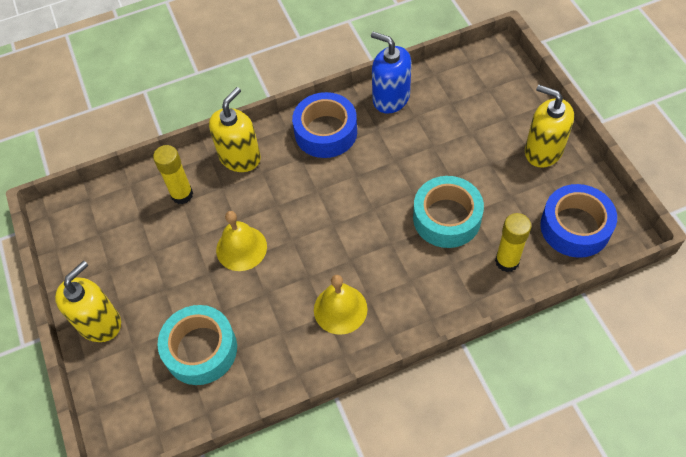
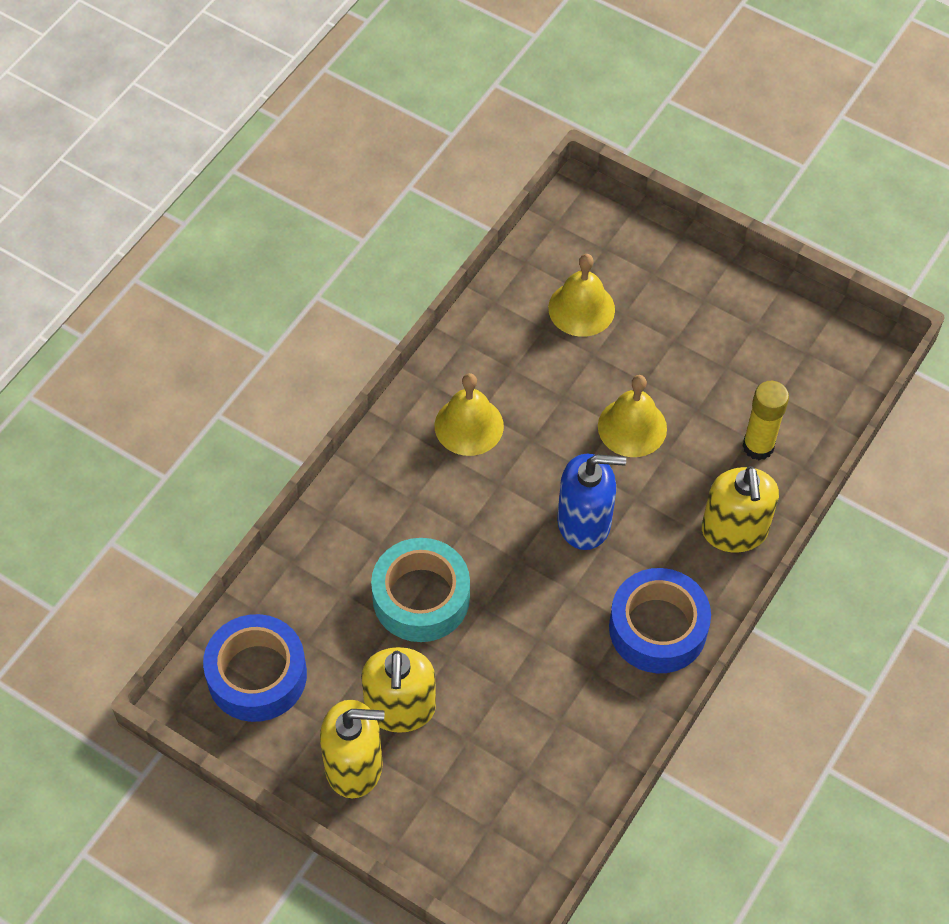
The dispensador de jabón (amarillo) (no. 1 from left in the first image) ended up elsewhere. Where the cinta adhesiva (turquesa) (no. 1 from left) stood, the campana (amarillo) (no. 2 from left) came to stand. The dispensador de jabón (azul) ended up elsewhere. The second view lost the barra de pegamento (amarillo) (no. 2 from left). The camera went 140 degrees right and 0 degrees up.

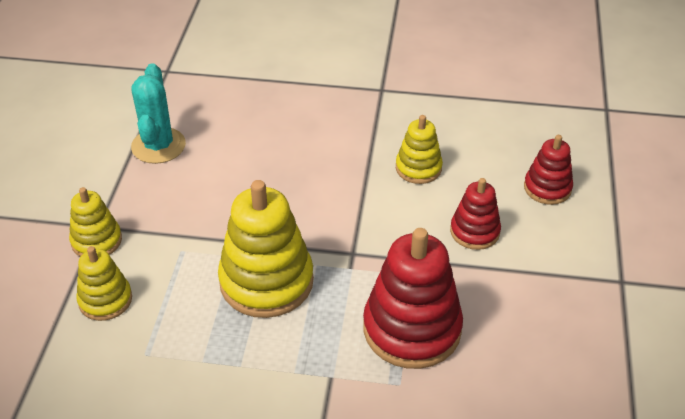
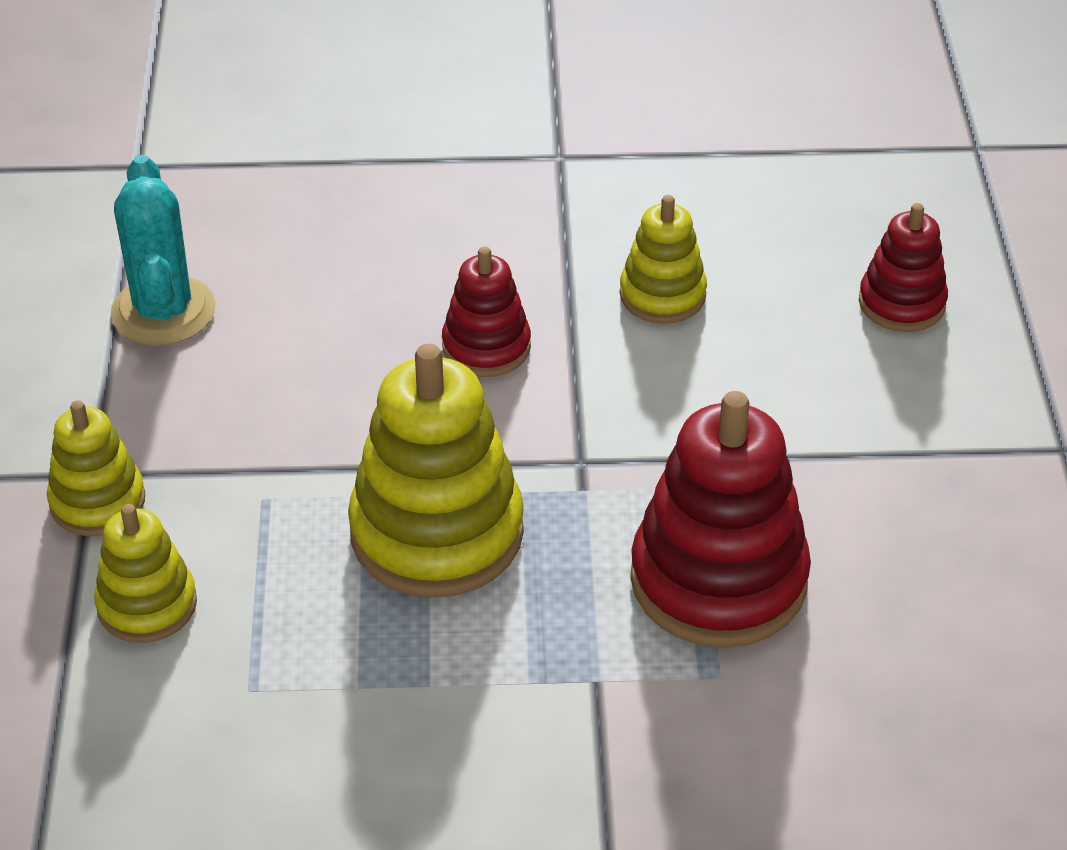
The juguete apilable (rojo) (no. 2 from left in the first image) ended up elsewhere. The camera went 10 degrees left and 0 degrees up.

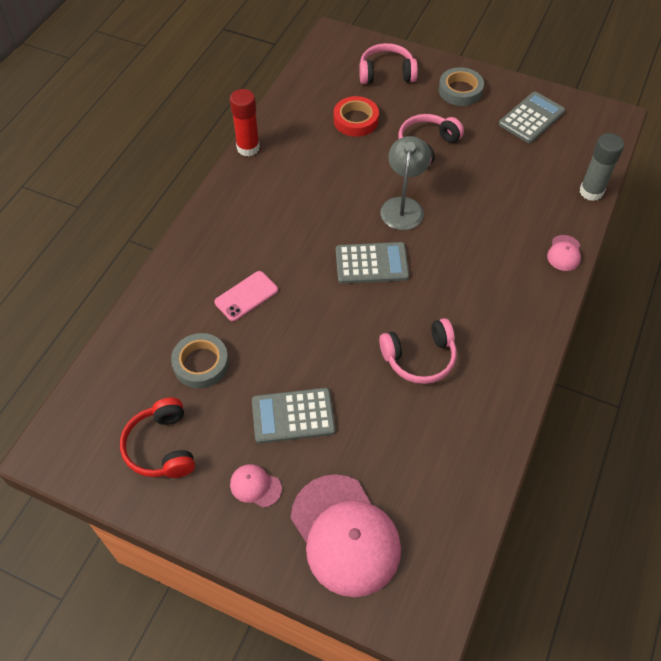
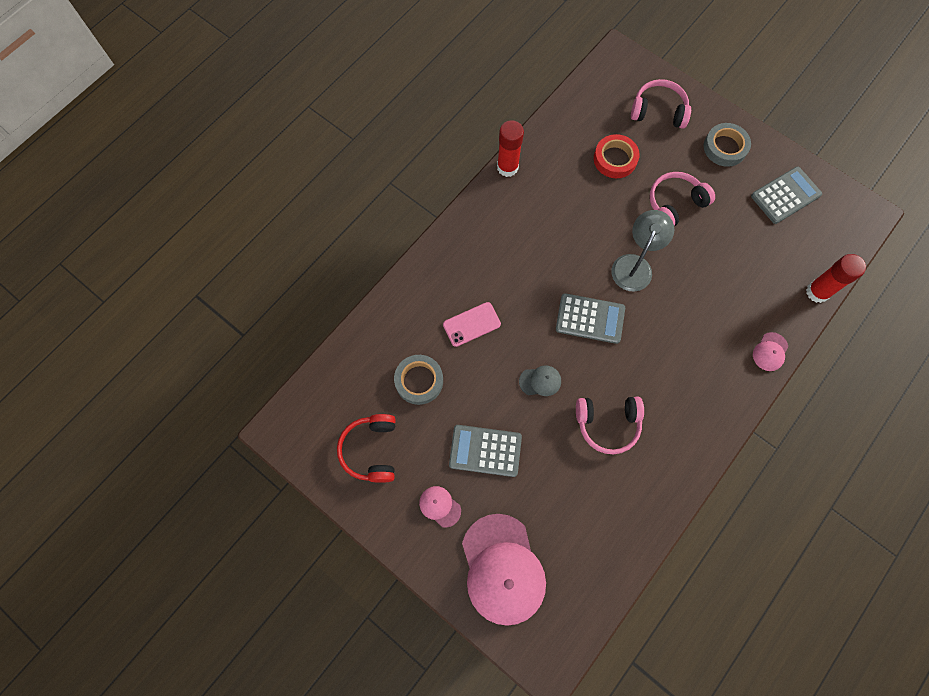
What was the barra de pegamento (gris) turned into the barra de pegamento (rojo) (no. 2 from left). The second view gained the gorra (gris). The camera went 15 degrees right and 15 degrees up.

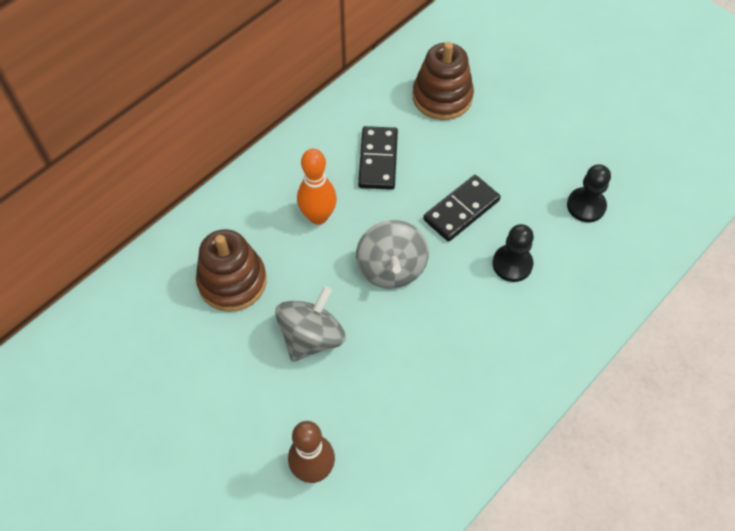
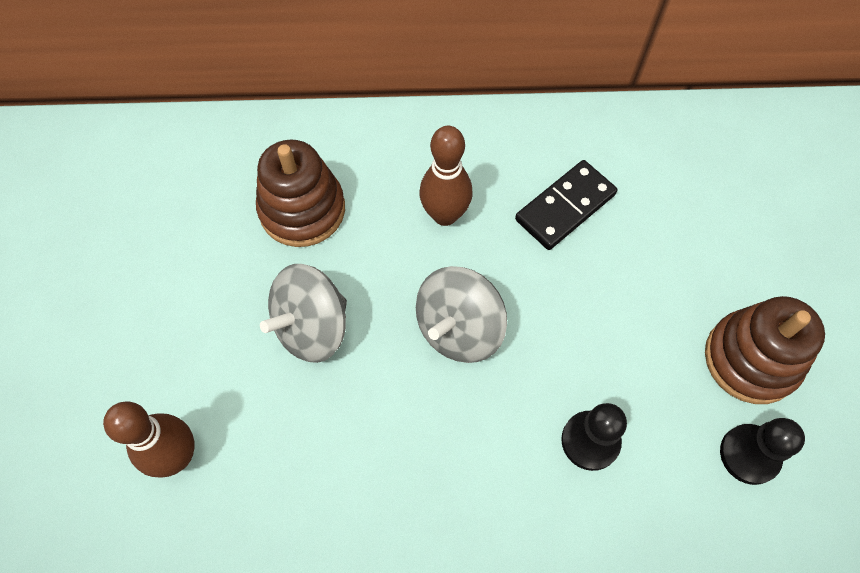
The peonza (gris) (no. 1 from left) ended up facing another way, 150 degrees clockwise from before. What was the bolo (naranja) turned into the bolo (marrón) (no. 2 from left). The juguete apilable (marrón) (no. 2 from left) ended up elsewhere. The second view lost the ficha de dominó (negro) (no. 2 from left). The camera went 45 degrees right and 5 degrees up.

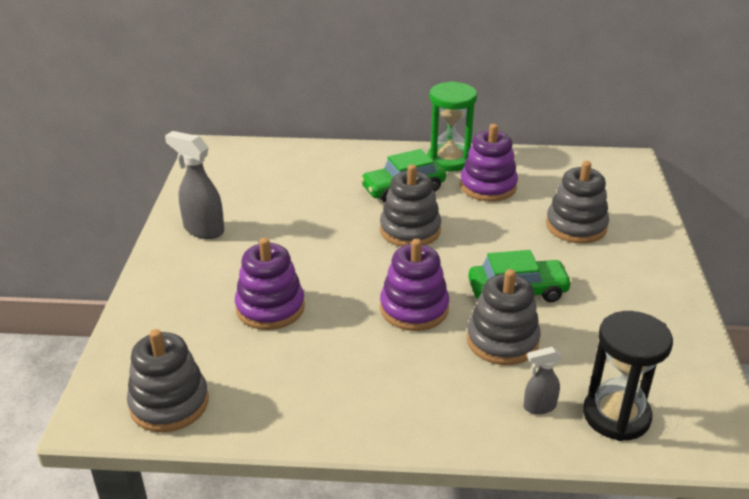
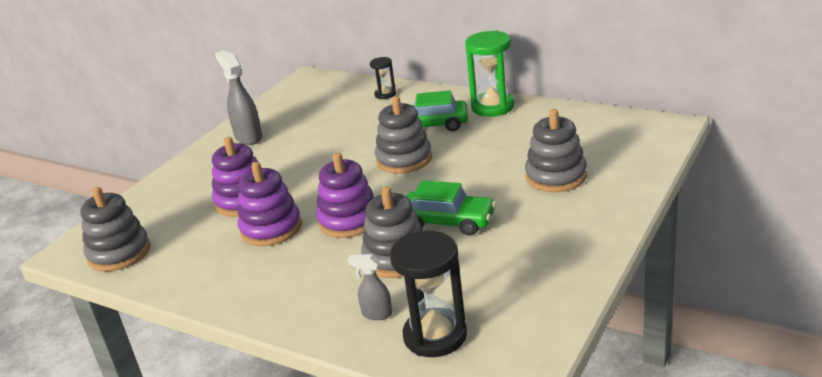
The juguete apilable (morado) (no. 3 from left in the first image) ended up elsewhere. The second view gained the reloj de arena (negro) (no. 1 from left). The camera went 30 degrees right and 5 degrees down.

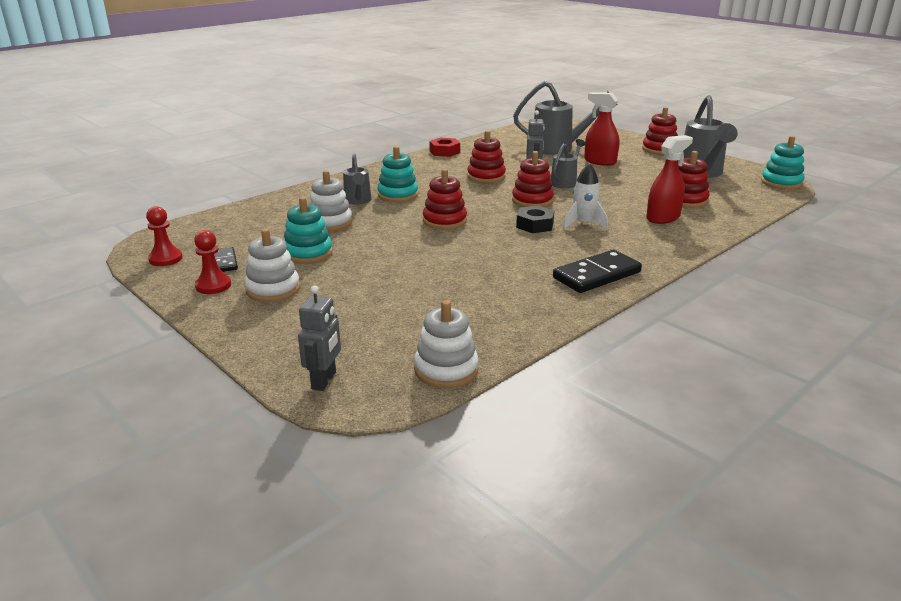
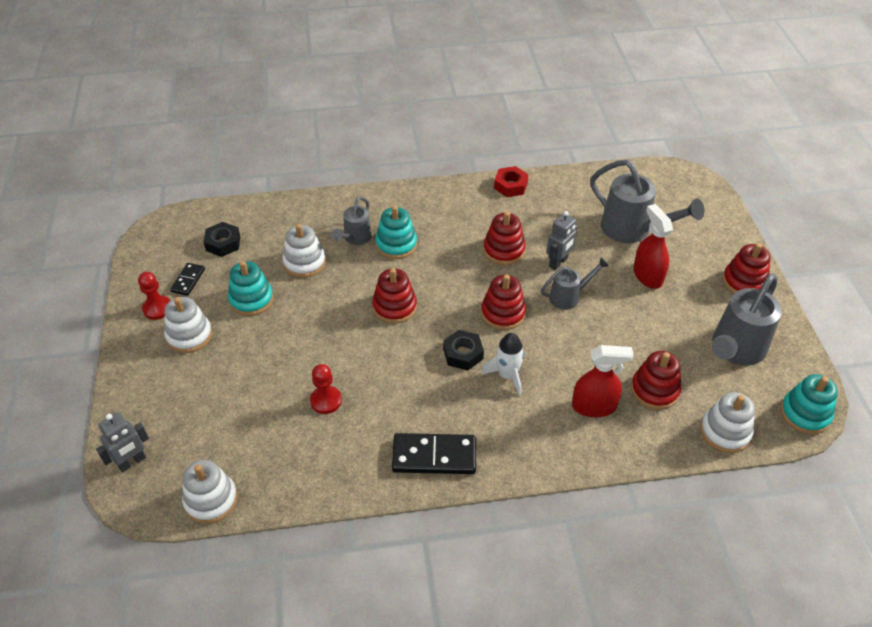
The peón (rojo) (no. 1 from left in the first image) ended up elsewhere. The second view gained the tuerca (negro) (no. 1 from left). The second view gained the juguete apilable (blanco) (no. 4 from left). The camera went 35 degrees right and 20 degrees up.

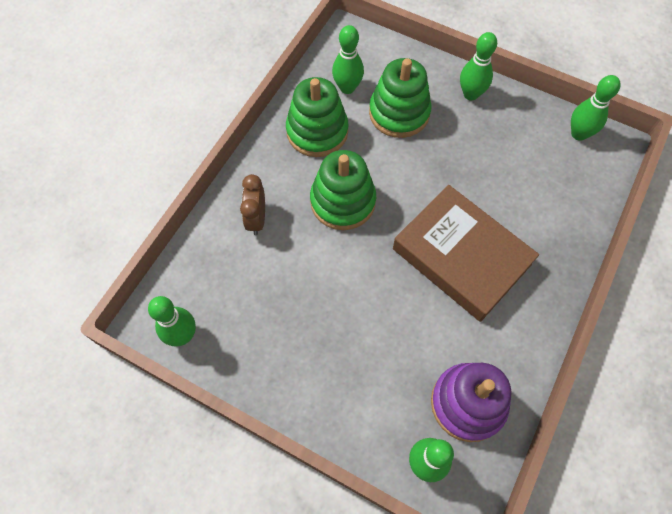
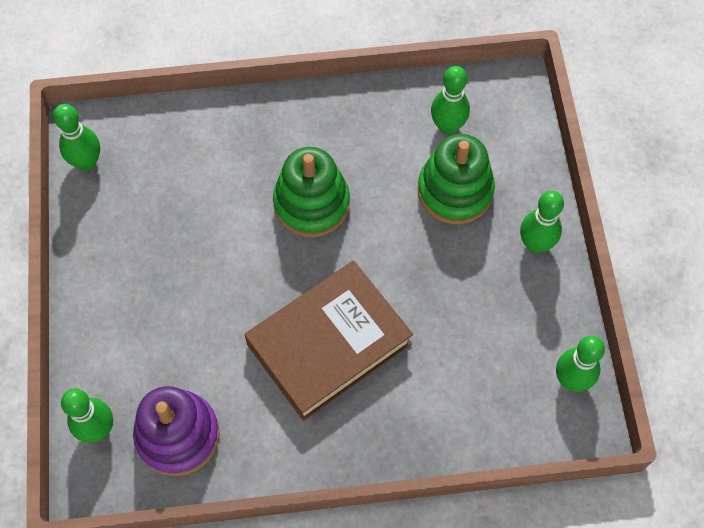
The second view lost the despertador (marrón). The second view lost the juguete apilable (verde) (no. 1 from left). The libro (marrón) ended up facing another way, 45 degrees clockwise from before. The camera went 55 degrees right and 0 degrees up.

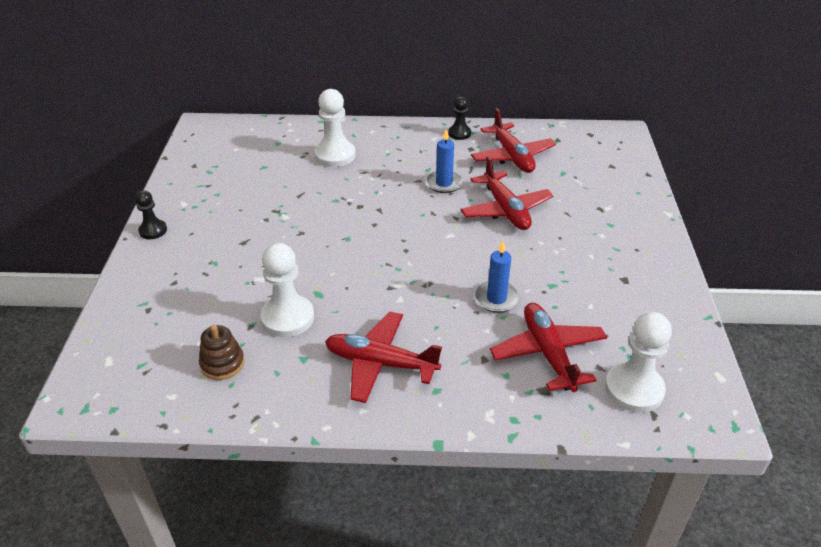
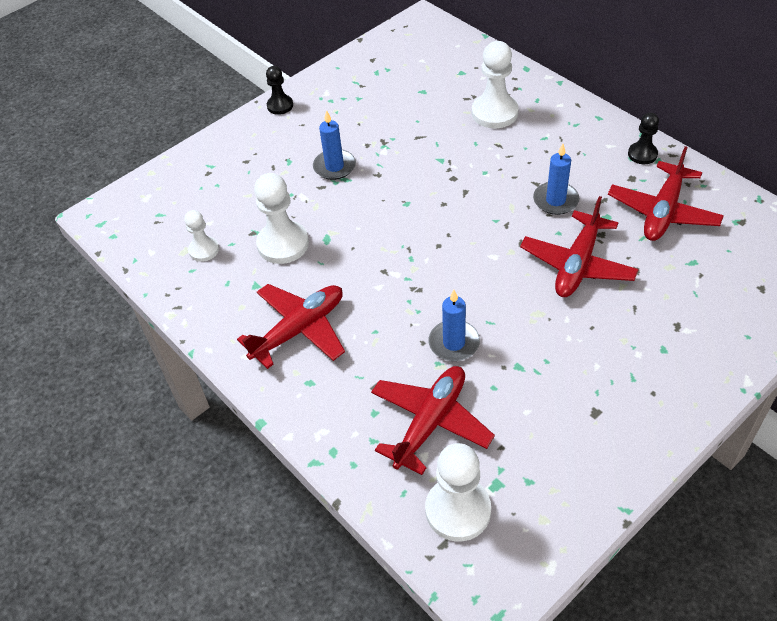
Where the juguete apilable (marrón) stood, the peón (blanco) (no. 1 from left) came to stand. The avión (rojo) (no. 1 from left) ended up facing another way, 75 degrees clockwise from before. The second view gained the vela (azul) (no. 1 from left). The camera went 50 degrees right and 10 degrees up.

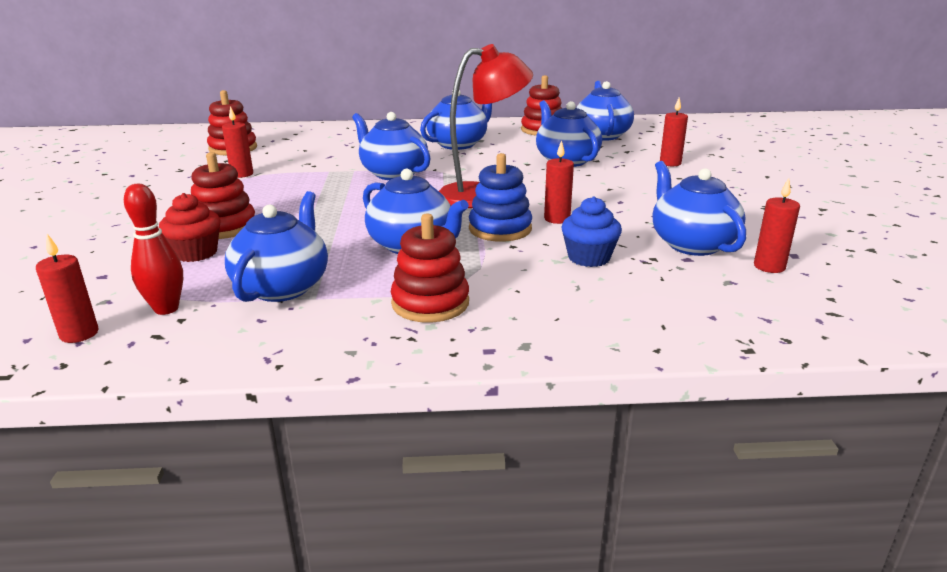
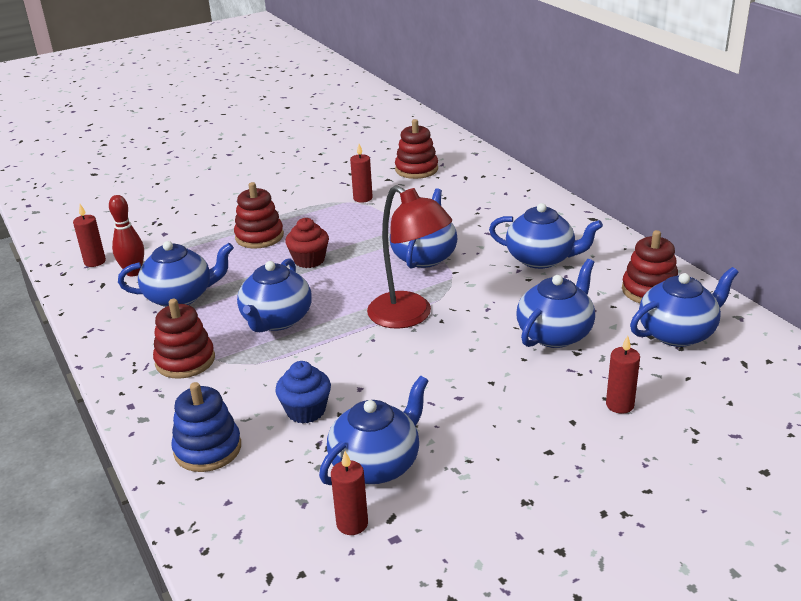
The magdalena (rojo) ended up elsewhere. The juguete apilable (azul) ended up elsewhere. The second view lost the vela (rojo) (no. 3 from left). The camera went 65 degrees right and 5 degrees up.

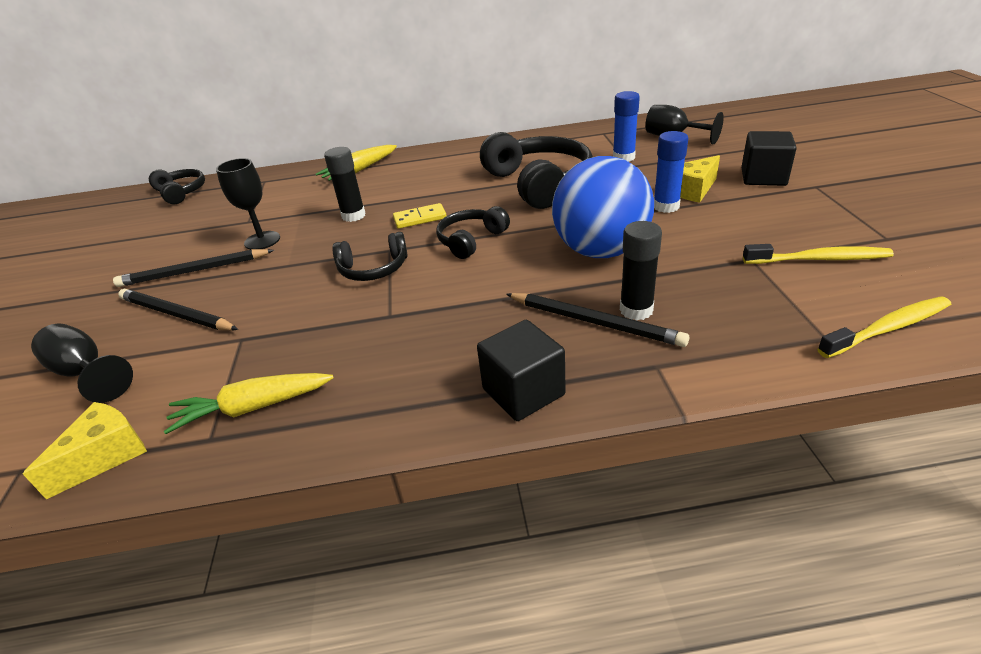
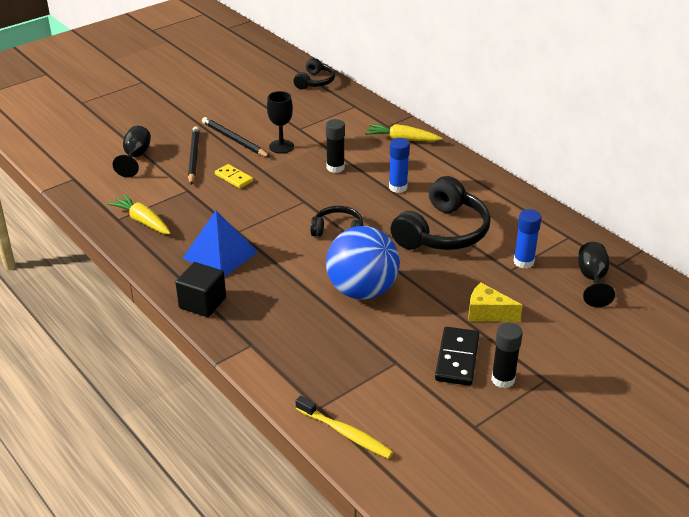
The second view lost the queso (amarillo) (no. 1 from left). The second view lost the auriculares (negro) (no. 2 from left). The ficha de dominó (amarillo) ended up elsewhere. The second view lost the lápiz (negro) (no. 3 from left). The barra de pegamento (negro) (no. 2 from left) ended up elsewhere. The barra de pegamento (azul) (no. 2 from left in the first image) ended up elsewhere. The second view lost the cubo (negro) (no. 2 from left). The second view lost the cepillo de dientes (amarillo) (no. 1 from left). The second view gained the pirámide (azul). The second view gained the ficha de dominó (negro). The camera went 55 degrees right and 0 degrees up.

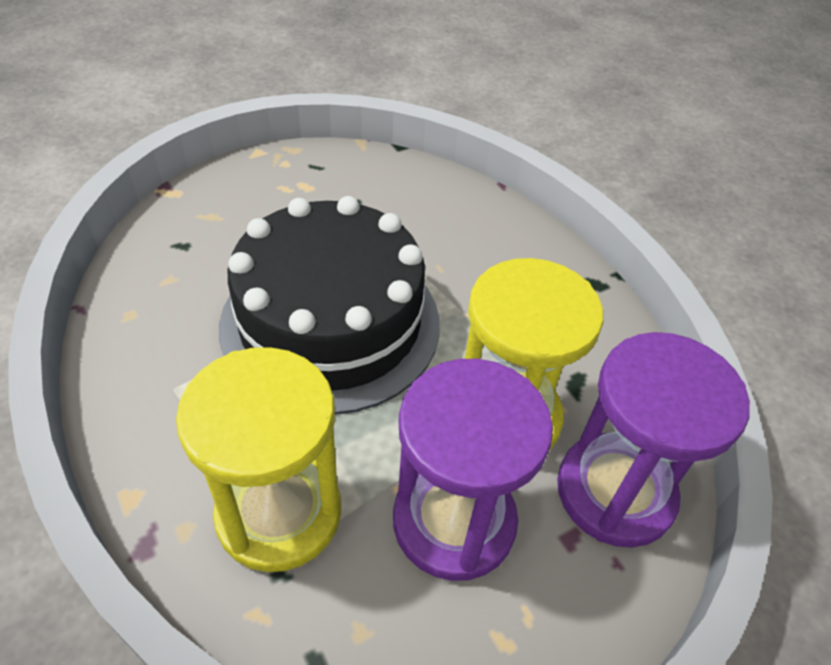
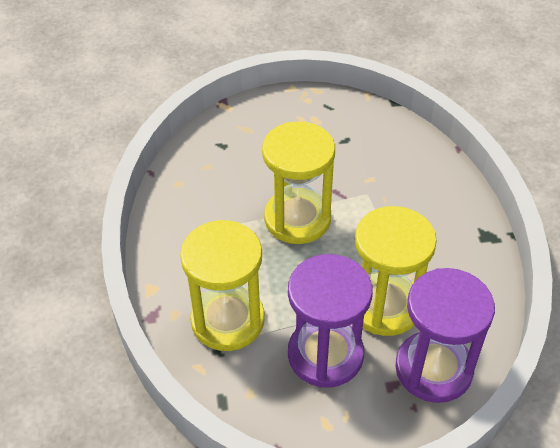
Where the tarta (negro) stood, the reloj de arena (amarillo) (no. 2 from left) came to stand. The camera went 25 degrees right and 0 degrees up.

